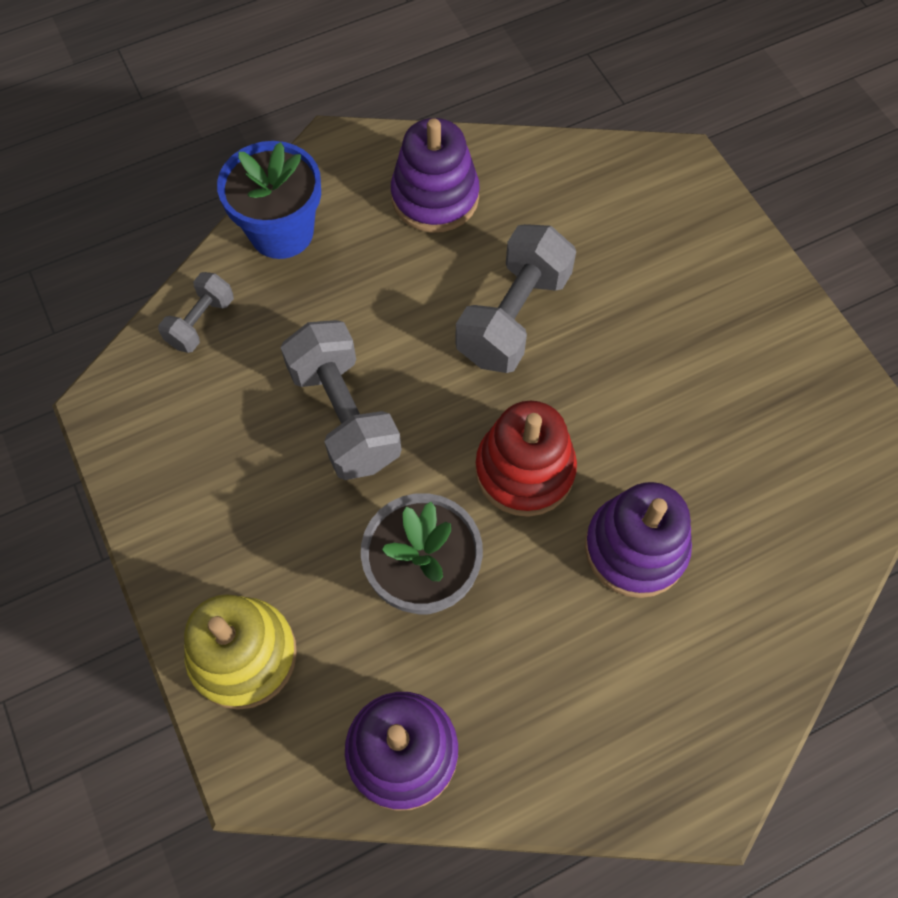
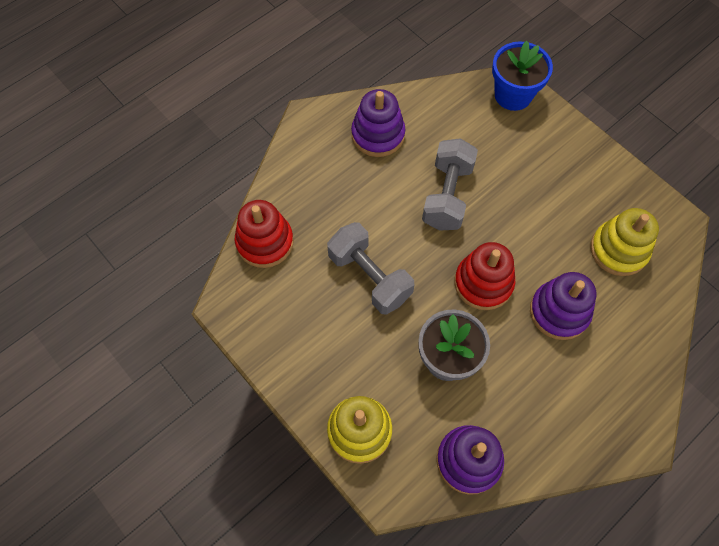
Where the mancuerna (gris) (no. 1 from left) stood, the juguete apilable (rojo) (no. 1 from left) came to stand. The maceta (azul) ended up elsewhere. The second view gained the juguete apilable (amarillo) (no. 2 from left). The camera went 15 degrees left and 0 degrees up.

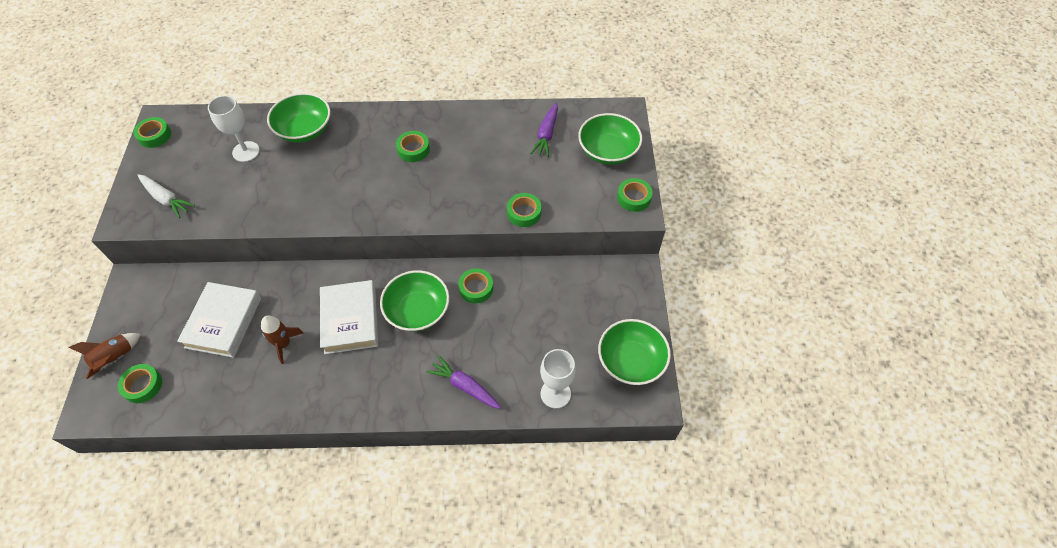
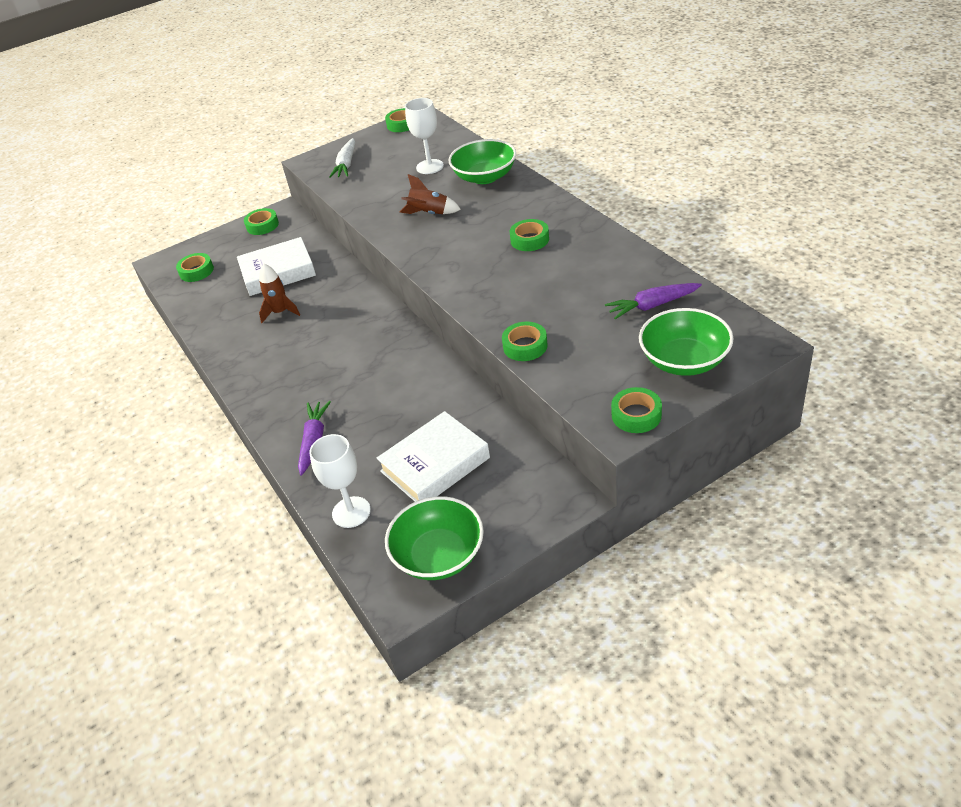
The cohete (marrón) (no. 1 from left in the first image) ended up elsewhere. The libro (blanco) (no. 2 from left) ended up elsewhere. The second view lost the cuenco (verde) (no. 2 from left). The cinta adhesiva (verde) (no. 4 from left in the first image) ended up elsewhere. The camera went 65 degrees right and 15 degrees down.

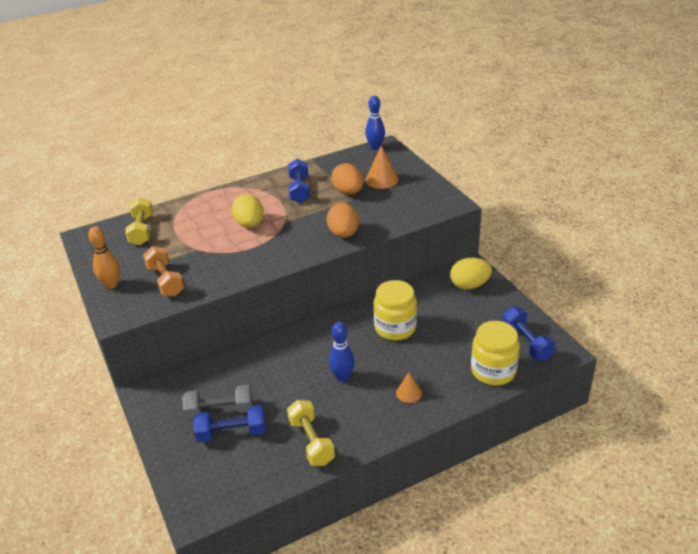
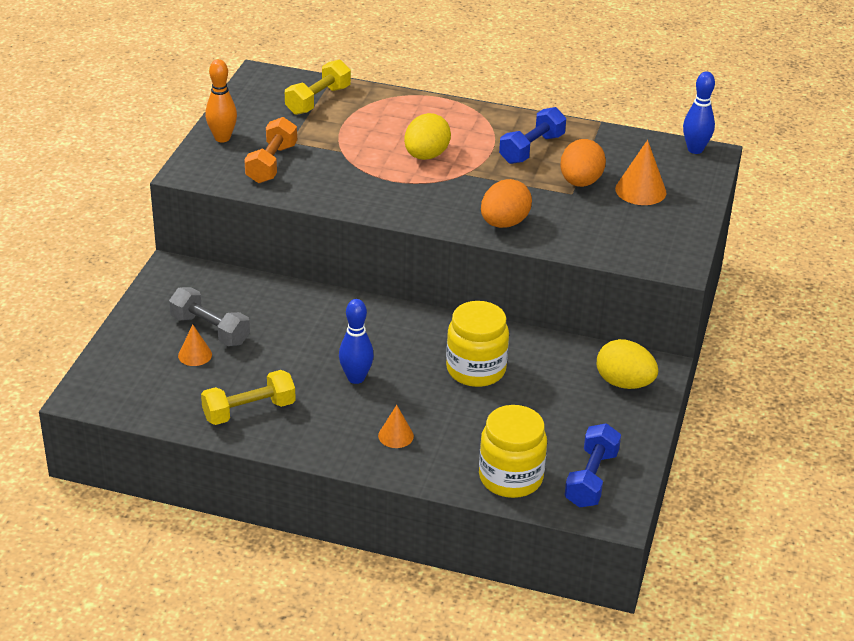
Where the mancuerna (azul) (no. 1 from left) stood, the cono (naranja) (no. 1 from left) came to stand. The mancuerna (amarillo) (no. 2 from left in the first image) ended up facing another way, 45 degrees clockwise from before. The camera went 40 degrees right and 0 degrees up.

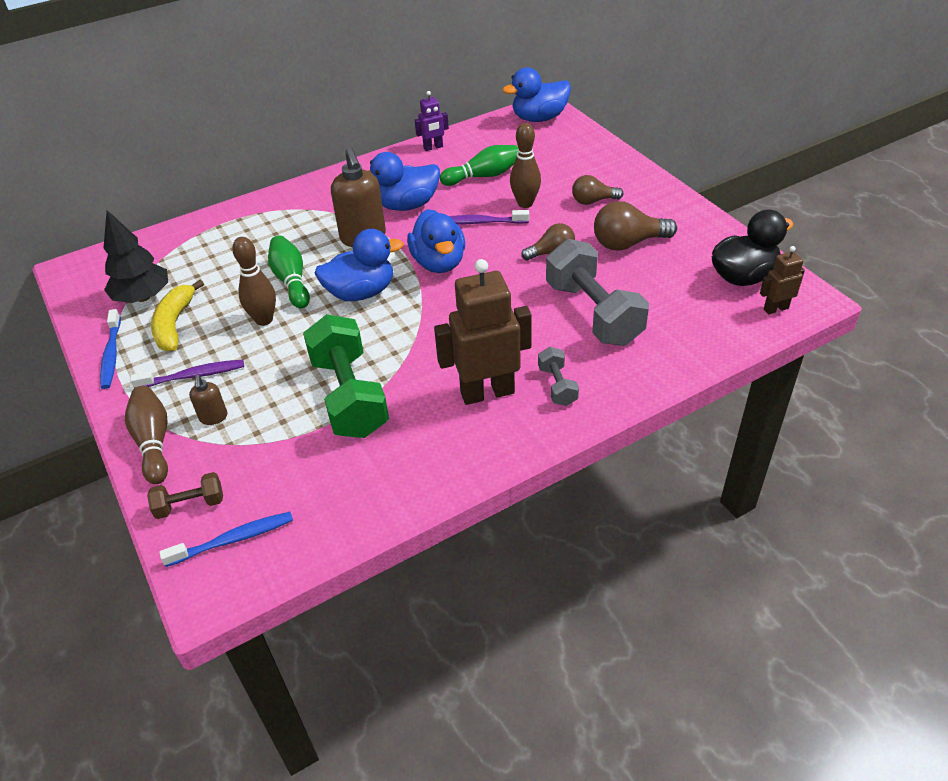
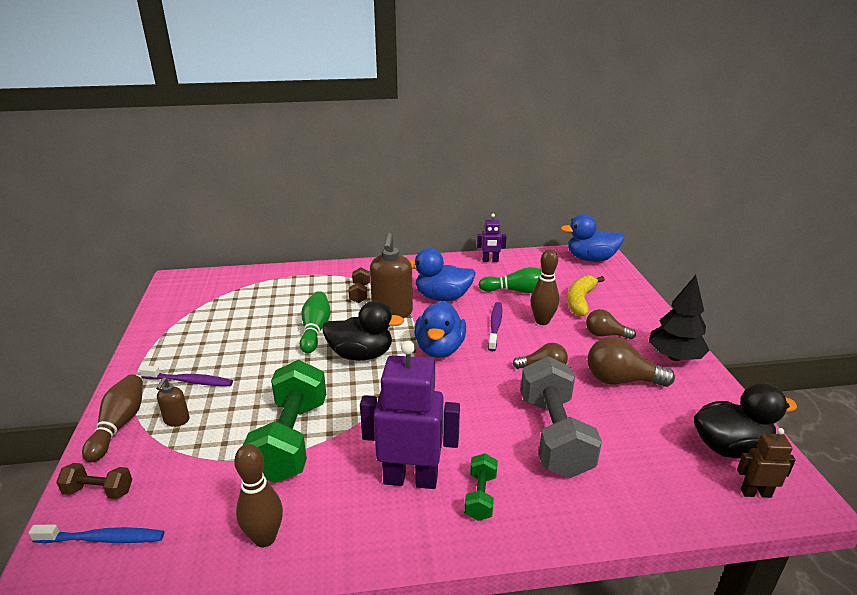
The second view lost the cepillo de dientes (azul) (no. 1 from left). The árbol (negro) ended up elsewhere. The plátano (amarillo) ended up elsewhere. The bolo (marrón) (no. 2 from left) ended up elsewhere. What was the pato (azul) (no. 1 from left) turned into the pato (negro) (no. 1 from left). What was the robot (marrón) (no. 1 from left) turned into the robot (morado) (no. 1 from left). The cepillo de dientes (morado) (no. 2 from left) ended up facing another way, 75 degrees clockwise from before. What was the mancuerna (gris) (no. 1 from left) turned into the mancuerna (verde) (no. 2 from left). The second view gained the mancuerna (marrón) (no. 2 from left). The camera went 20 degrees right and 15 degrees down.

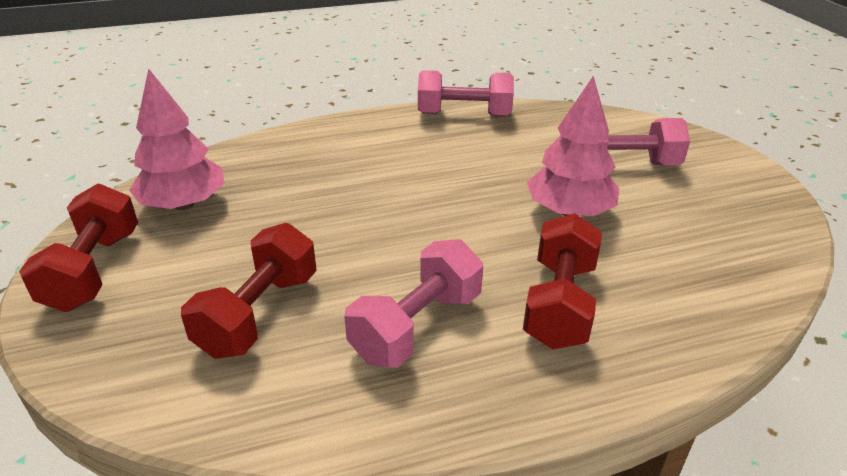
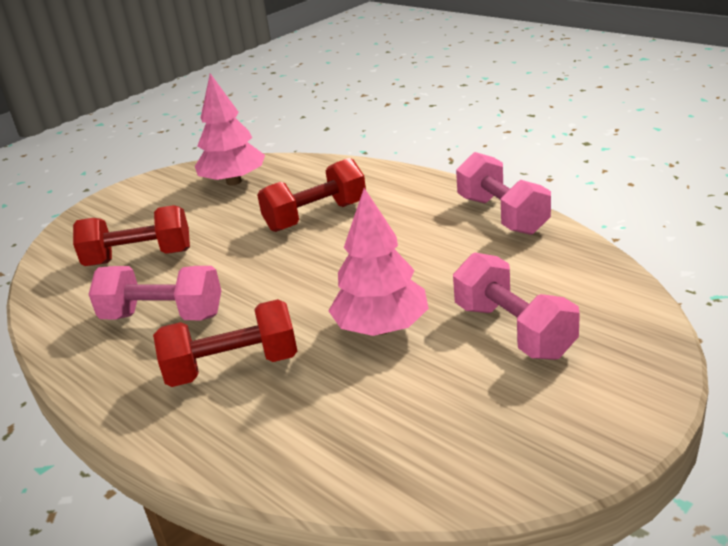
The mancuerna (rojo) (no. 1 from left in the first image) ended up elsewhere. The camera went 65 degrees right and 5 degrees down.

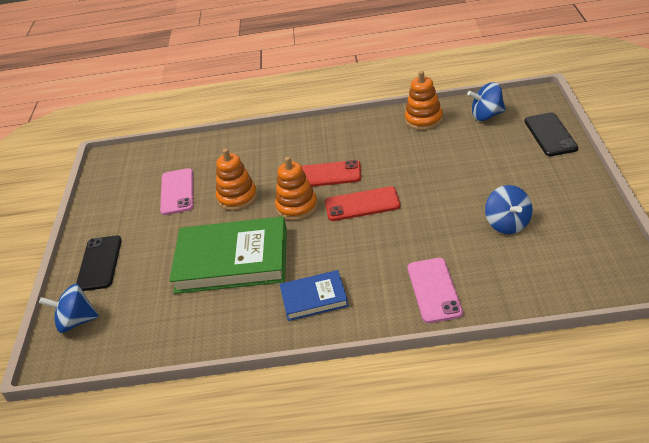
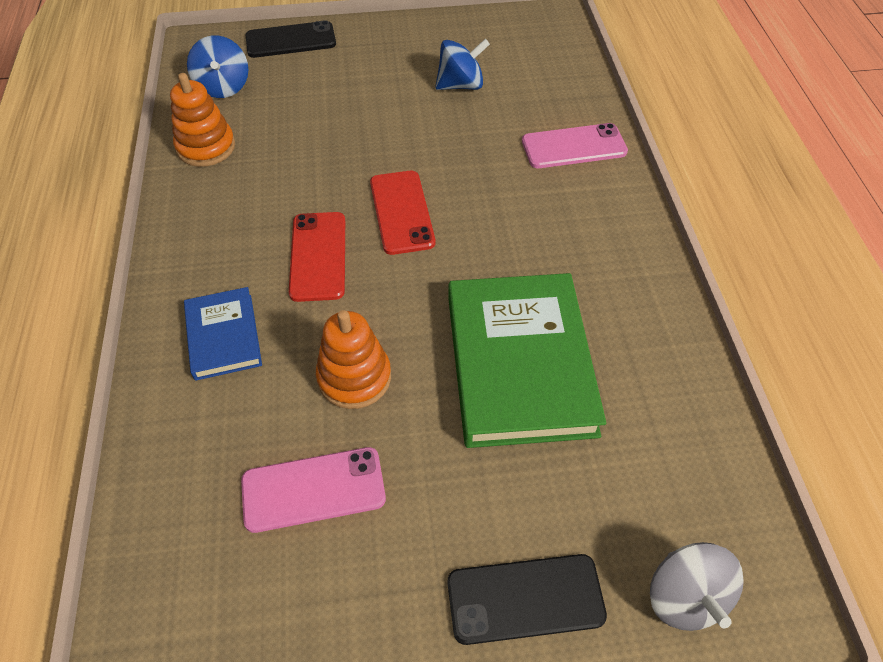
What was the peonza (azul) (no. 1 from left) turned into the peonza (gris). The second view lost the juguete apilable (naranja) (no. 2 from left). The libro (azul) ended up elsewhere. The camera went 100 degrees left and 15 degrees up.

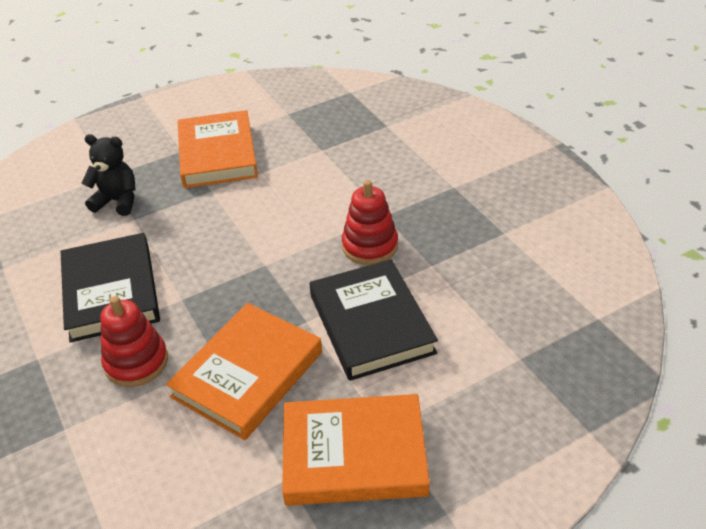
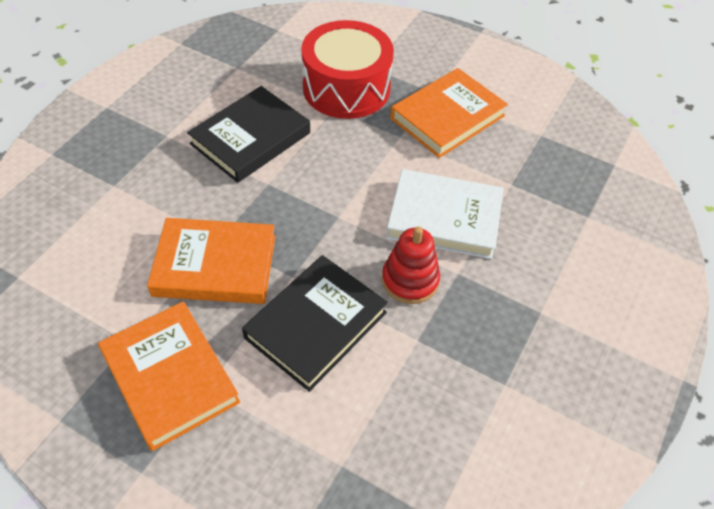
Where the osito (negro) stood, the tambor (rojo) came to stand. The second view lost the juguete apilable (rojo) (no. 1 from left). The second view gained the libro (blanco). The camera went 55 degrees right and 10 degrees up.

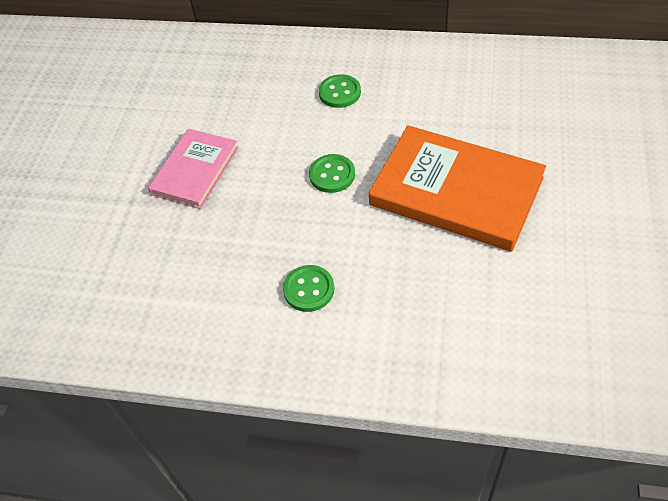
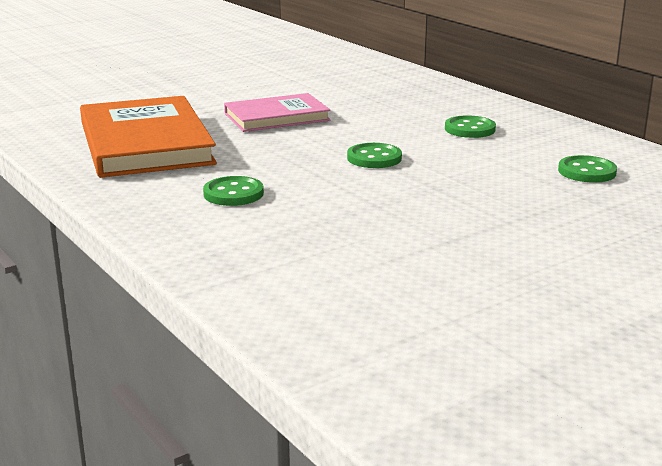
The libro (naranja) ended up elsewhere. The second view gained the botón (verde) (no. 4 from left). The camera went 40 degrees right and 30 degrees down.

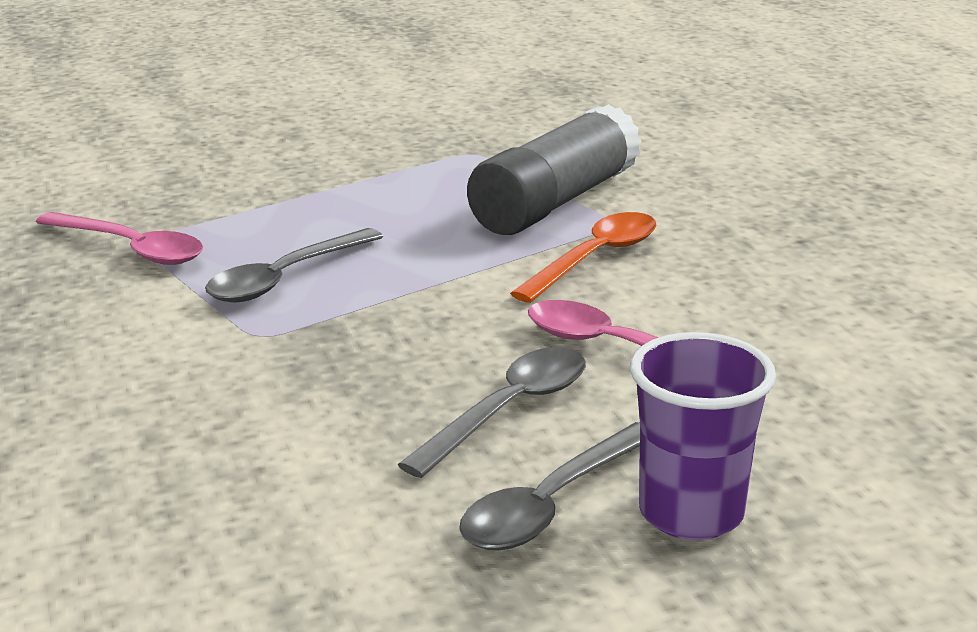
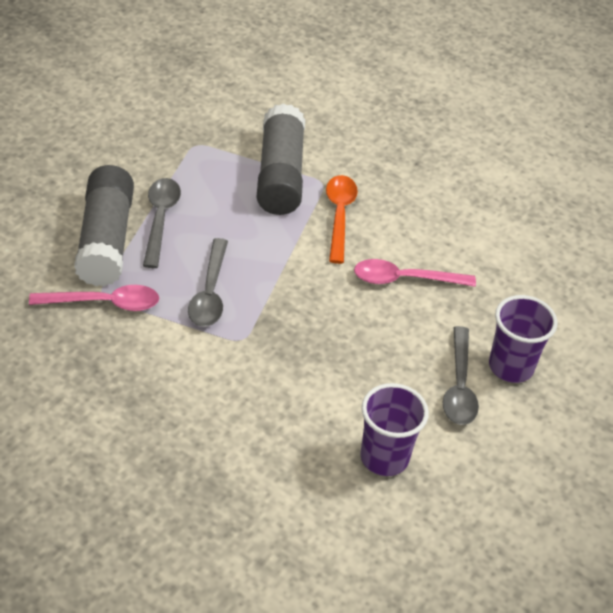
The cuchara (gris) (no. 2 from left in the first image) ended up elsewhere. The second view gained the barra de pegamento (gris) (no. 1 from left). The second view gained the vaso (morado) (no. 1 from left). The camera went 40 degrees left and 20 degrees up.

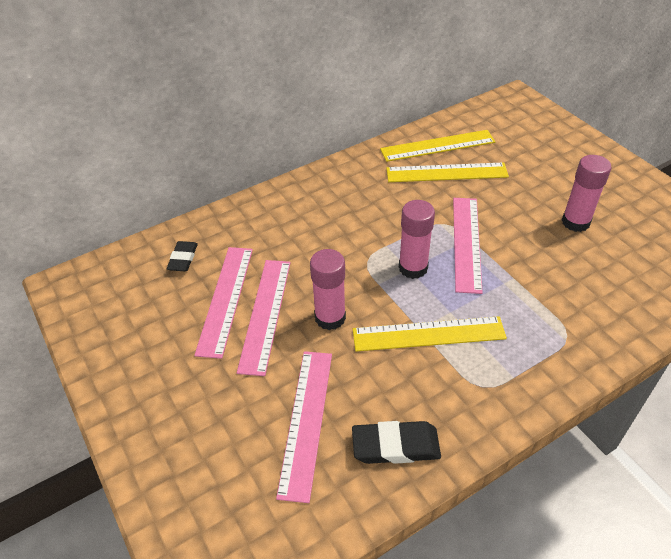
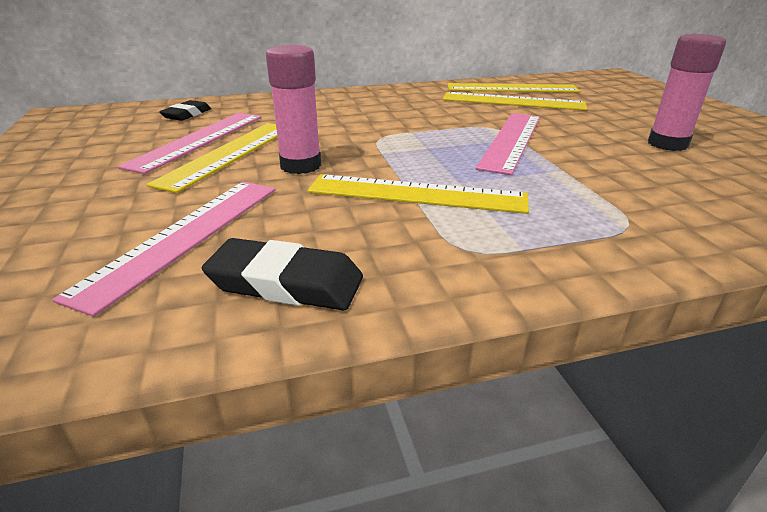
What was the regla (rosa) (no. 2 from left) turned into the regla (amarillo) (no. 1 from left). The second view lost the barra de pegamento (rosa) (no. 2 from left). The camera went 15 degrees right and 15 degrees down.

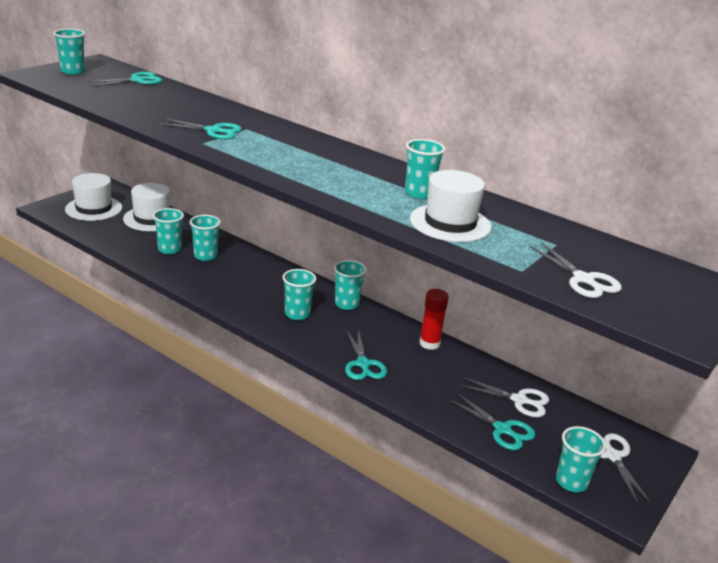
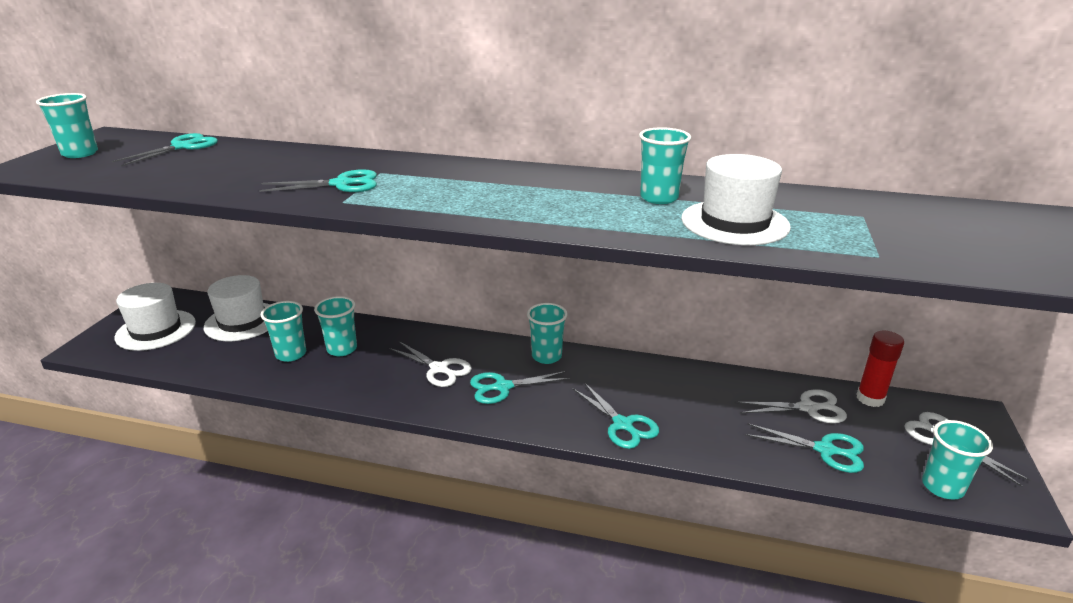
Where the vaso (turquesa) (no. 4 from left) stood, the tijeras (turquesa) (no. 3 from left) came to stand. The barra de pegamento (rojo) ended up elsewhere. The tijeras (blanco) (no. 2 from left in the first image) ended up elsewhere. The camera went 20 degrees left and 0 degrees up.

